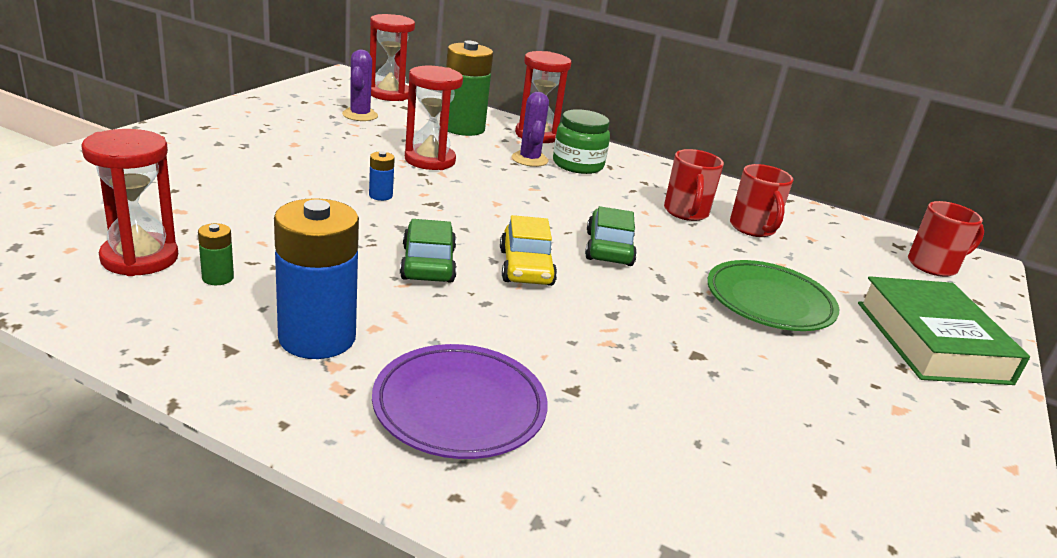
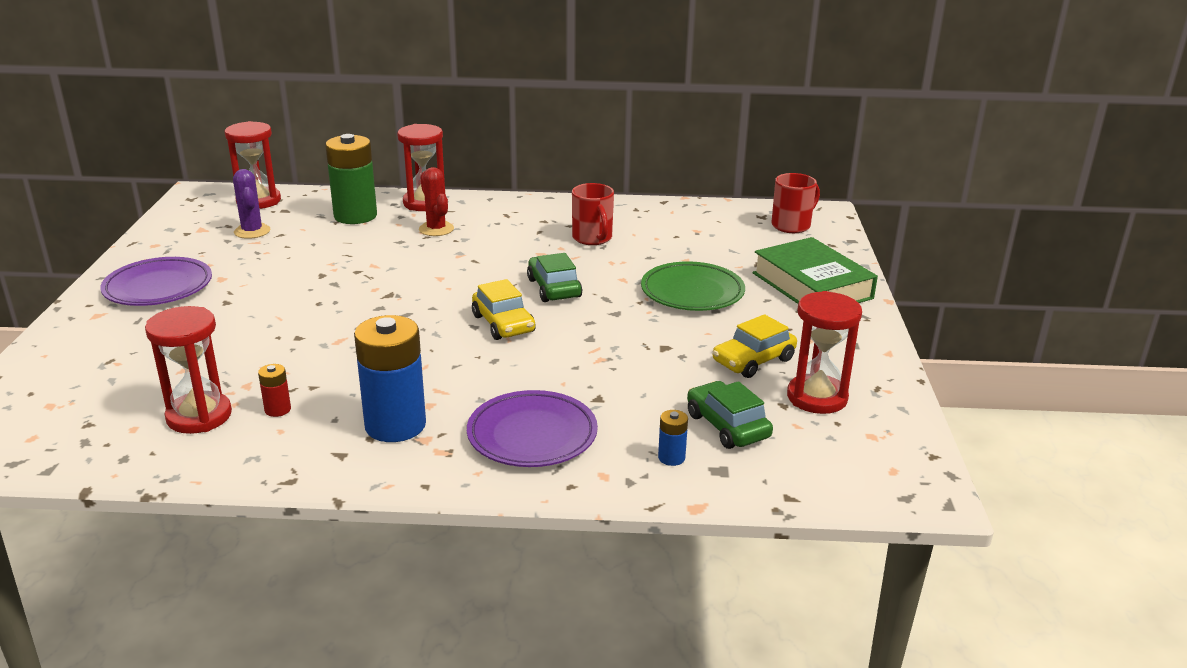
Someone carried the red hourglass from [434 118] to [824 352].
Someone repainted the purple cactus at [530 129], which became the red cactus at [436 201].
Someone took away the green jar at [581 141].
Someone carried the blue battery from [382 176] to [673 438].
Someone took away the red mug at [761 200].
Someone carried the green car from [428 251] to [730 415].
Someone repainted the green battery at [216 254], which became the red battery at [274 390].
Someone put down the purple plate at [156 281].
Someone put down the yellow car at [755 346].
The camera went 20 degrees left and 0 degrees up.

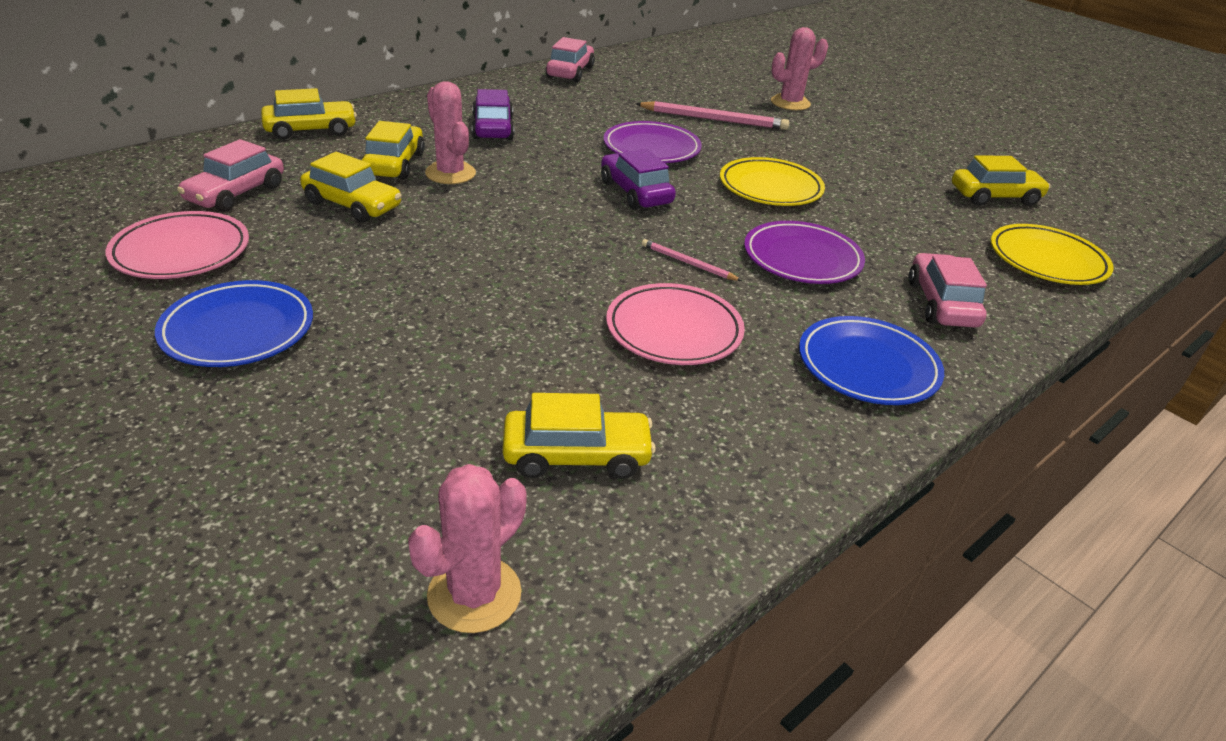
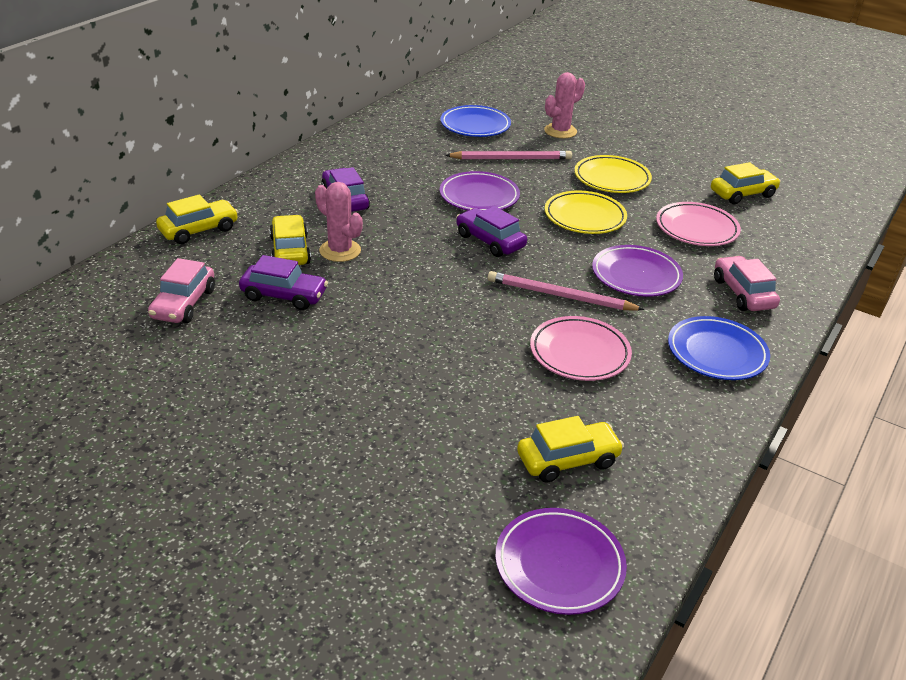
Someone took away the pink car at [570 59].
Someone repainted the yellow car at [351 187], which became the purple car at [283 282].
Someone carried the pink plate from [177 245] to [698 224].
Someone carried the yellow plate from [1052 254] to [613 174].
Someone scaled the pink pencil at [692 260] by 1.83.
Someone carried the blue plate from [234 323] to [476 121].
Someone swapped the pink cactus at [467 548] for the purple plate at [561 561].
The camera went 15 degrees left and 0 degrees up.

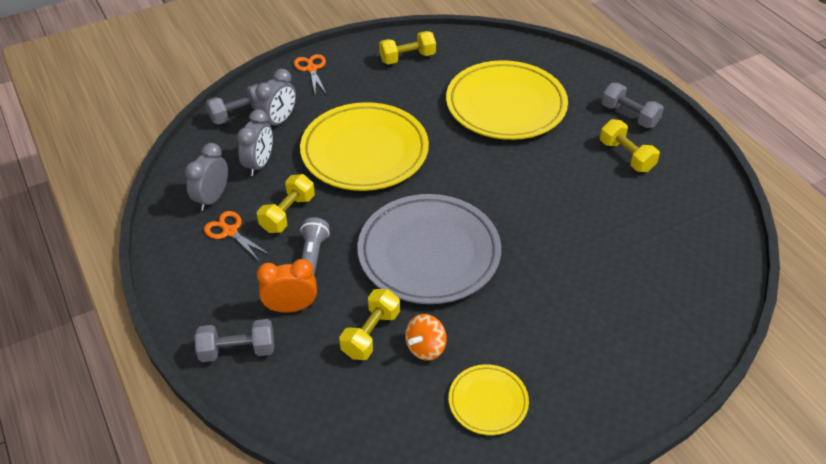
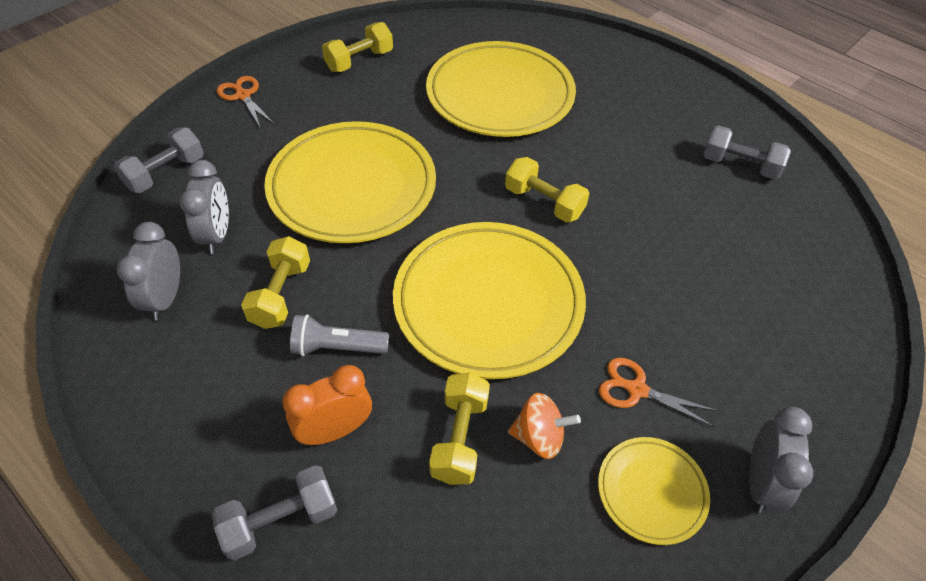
Someone carried the grey clock from [275 97] to [781 460].
Someone carried the grey dumbbell from [632 105] to [747 152].
Someone carried the yellow dumbbell from [630 145] to [547 190].
Someone repainted the grey plate at [429 249], which became the yellow plate at [489 300].
Someone carried the orange scissors from [237 236] to [658 392].
Someone rotated the grey flashlight at [315 246] by 75 degrees counterclockwise.
Someone rotated the orange spinning top at [426 337] by 105 degrees counterclockwise.
The camera went 20 degrees left and 5 degrees up.

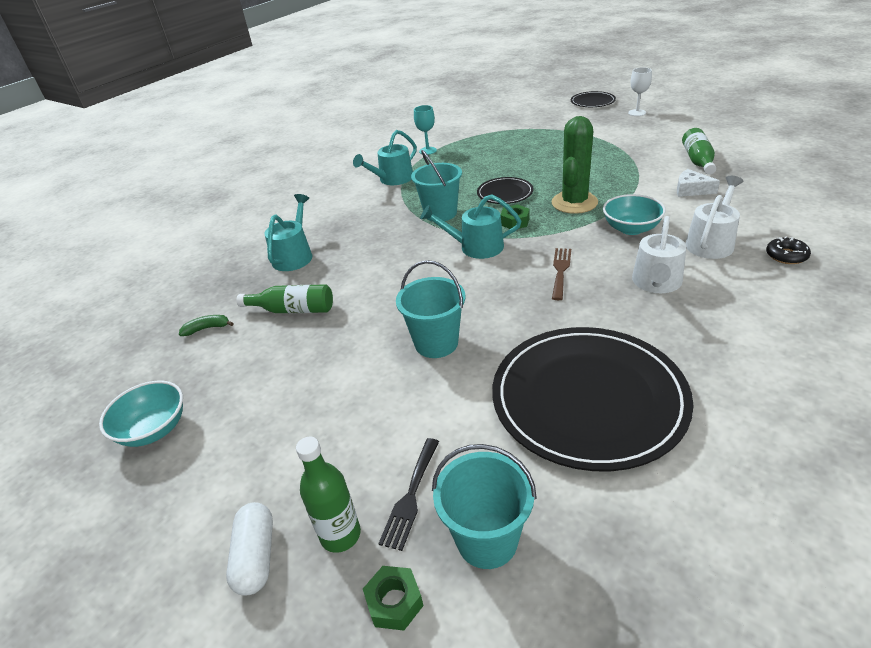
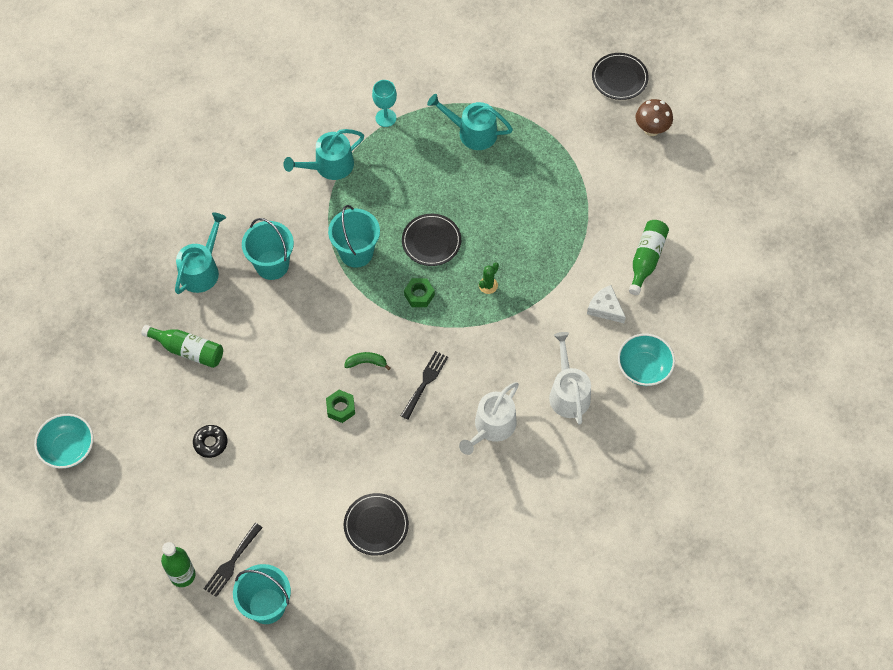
Someone swapped the white goblet at [640 91] for the brown mushroom at [654 117].
Someone scaled the green cactus at [574 165] by 0.41.
Someone rotated the white watering can at [714 217] by 60 degrees counterclockwise.
Someone carried the turquoise watering can from [470 226] to [470 122].
Someone carried the turquoise bowl from [634 214] to [646 360].
Someone carried the black donut from [788 250] to [210 441].
Someone repainted the brown fork at [561 274], which became the black fork at [424 385].
Someone carried the turquoise bucket from [430 309] to [268 249].
Someone carried the green banana from [206 325] to [367 361].
Someone scaled the black plate at [593 399] by 0.47.
Someone took away the white capsule at [249 549].
Someone carried the green nut from [393 598] to [340 406].
The camera went 10 degrees right and 25 degrees up.

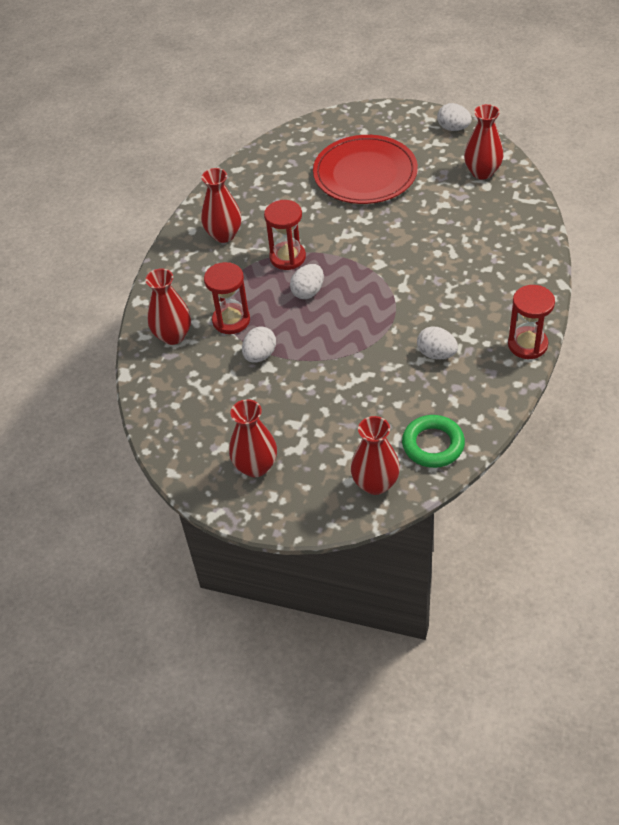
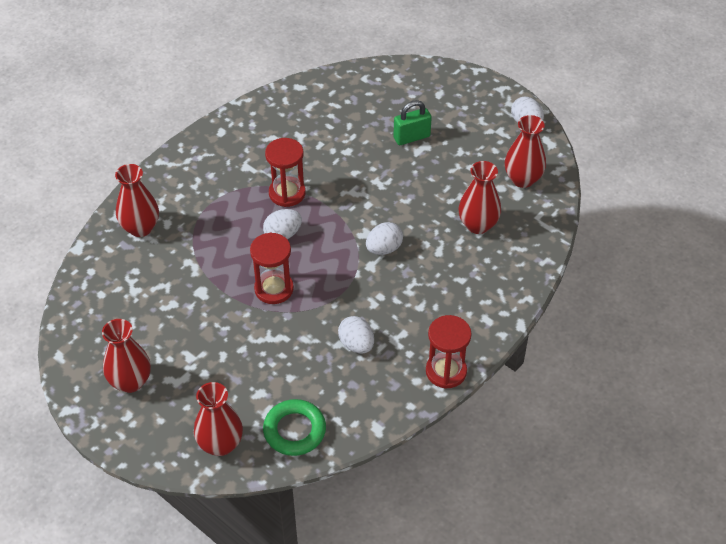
Someone swapped the red plate at [365 169] for the green padlock at [413 122].
Someone carried the red vase from [221 205] to [480 197].
Someone carried the red hourglass from [227 298] to [272 268].
Someone carried the white egg from [259 344] to [384 238].
The camera went 20 degrees right and 0 degrees up.

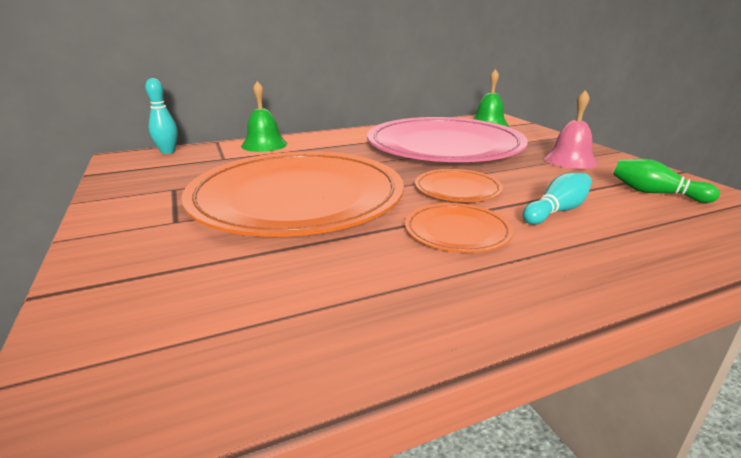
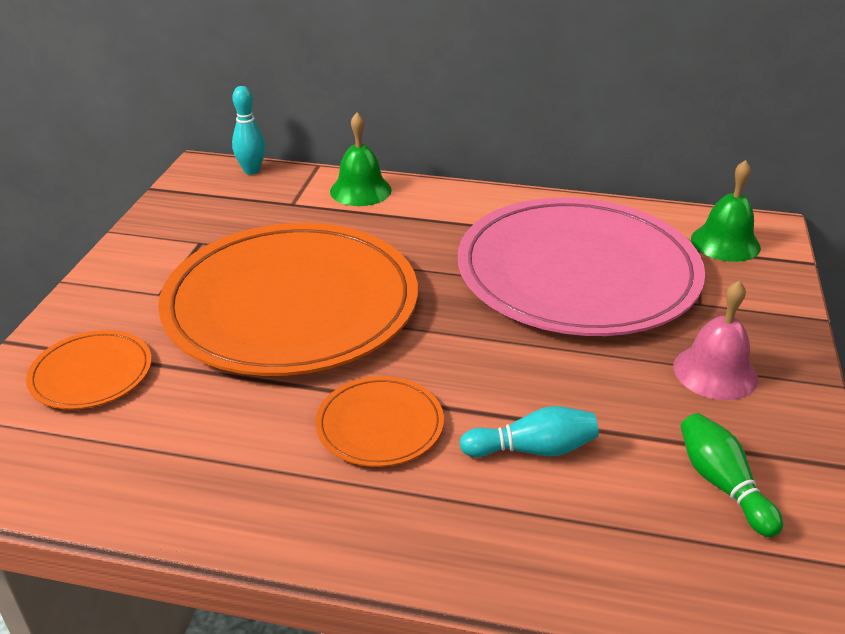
Someone carried the orange plate from [459 185] to [89 370].
The camera went 35 degrees right and 10 degrees up.

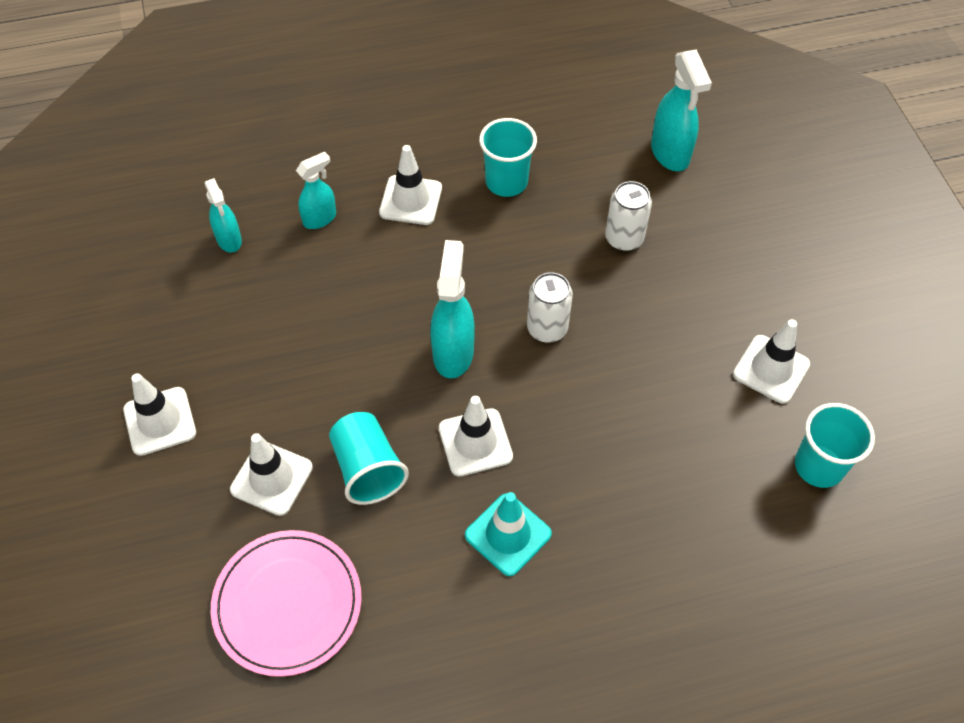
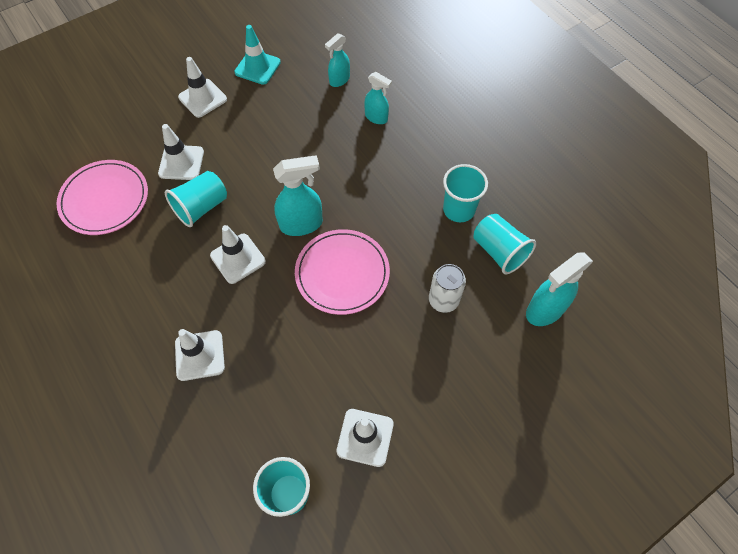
Someone carried the white traffic cone from [410 185] to [200 355].
Someone swapped the white can at [550 307] for the pink plate at [342 272].
Someone carried the turquoise traffic cone from [508 534] to [257 55].
Someone put down the turquoise cup at [504 244].
The camera went 70 degrees right and 5 degrees up.

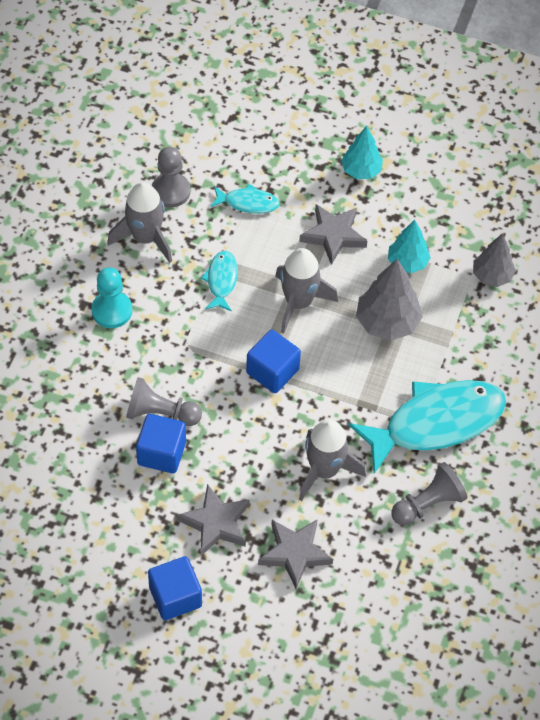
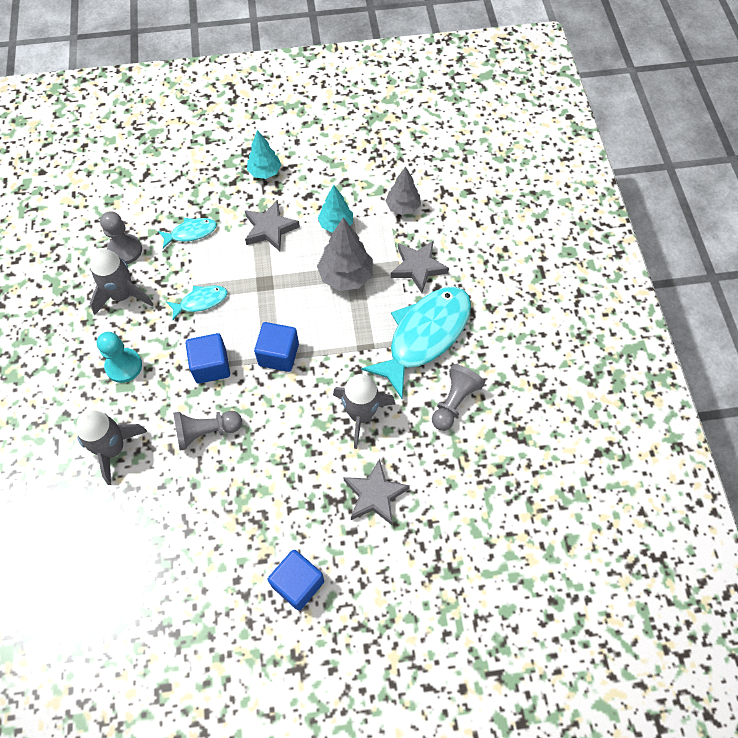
Someone carried the grey rocket from [306 290] to [111 448].
Someone rotated the turquoise fish at [219 281] by 90 degrees clockwise.
Someone carried the blue cube from [161 443] to [207 358].
Someone carried the grey star from [213 520] to [420 266].
The camera went 25 degrees left and 5 degrees up.

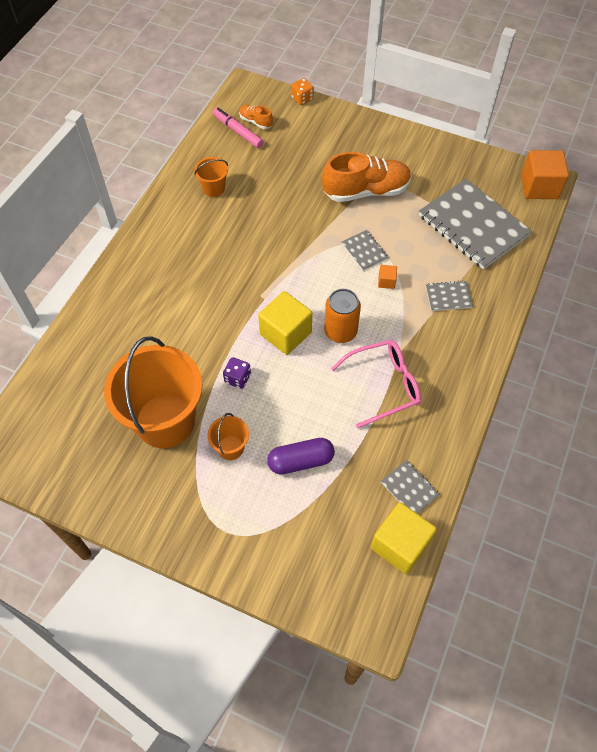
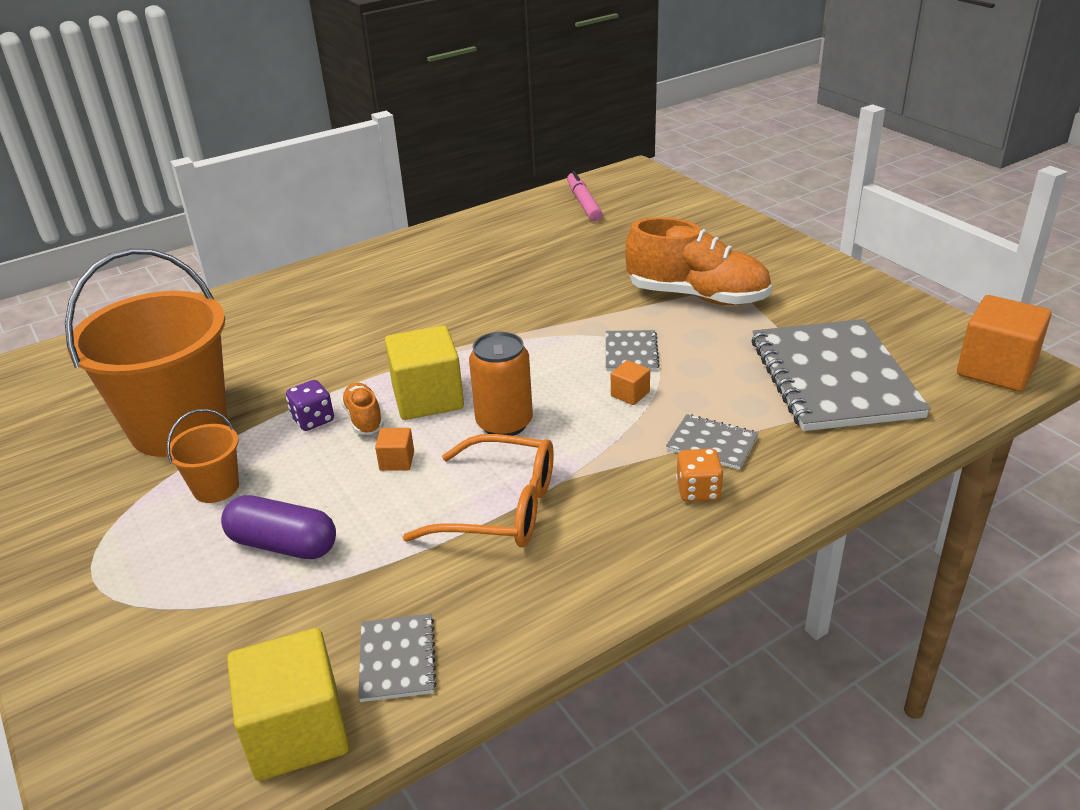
Someone carried the orange dice from [302 91] to [700 475].
Someone carried the orange shoe from [256 117] to [362 409].
Someone took away the orange bucket at [211 177].
Someone repainted the pink glasses at [376 384], which became the orange glasses at [478 490].
Someone put down the orange cube at [394 449].
The camera went 35 degrees right and 25 degrees down.

